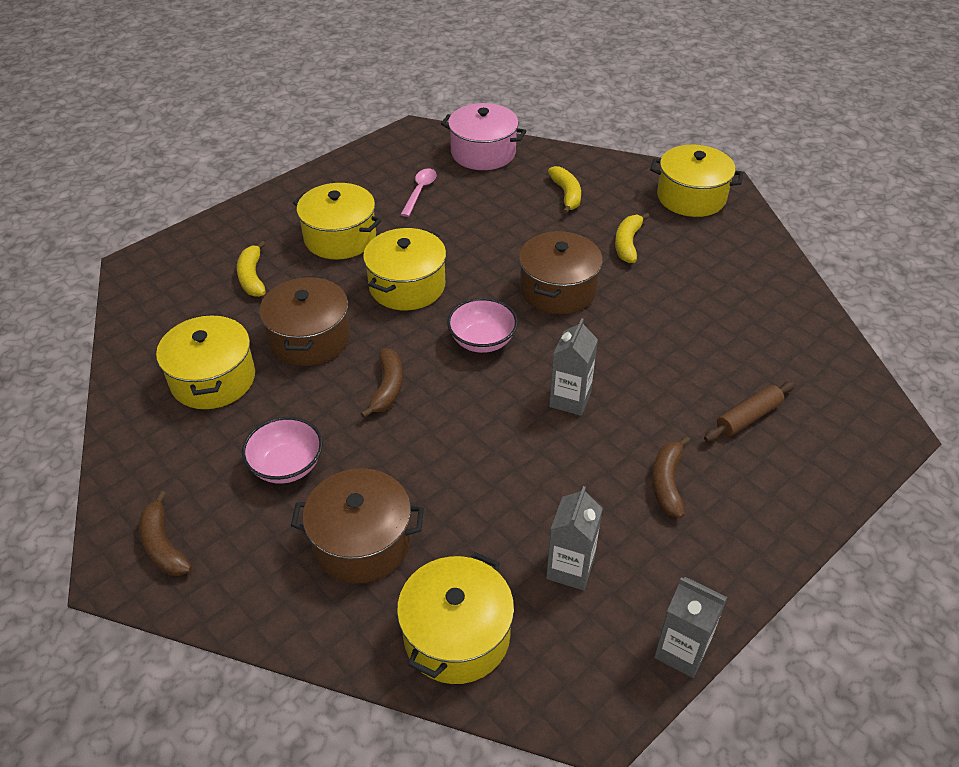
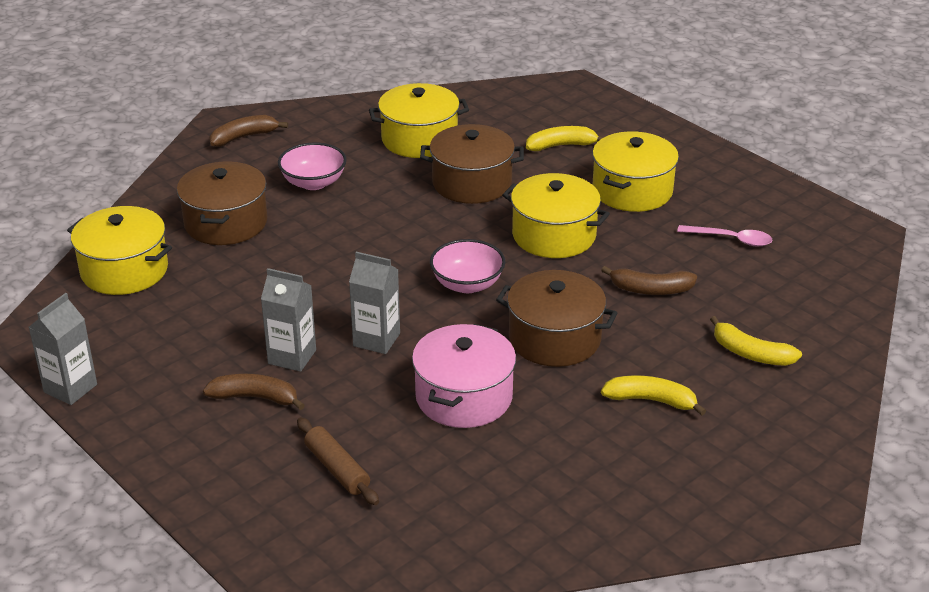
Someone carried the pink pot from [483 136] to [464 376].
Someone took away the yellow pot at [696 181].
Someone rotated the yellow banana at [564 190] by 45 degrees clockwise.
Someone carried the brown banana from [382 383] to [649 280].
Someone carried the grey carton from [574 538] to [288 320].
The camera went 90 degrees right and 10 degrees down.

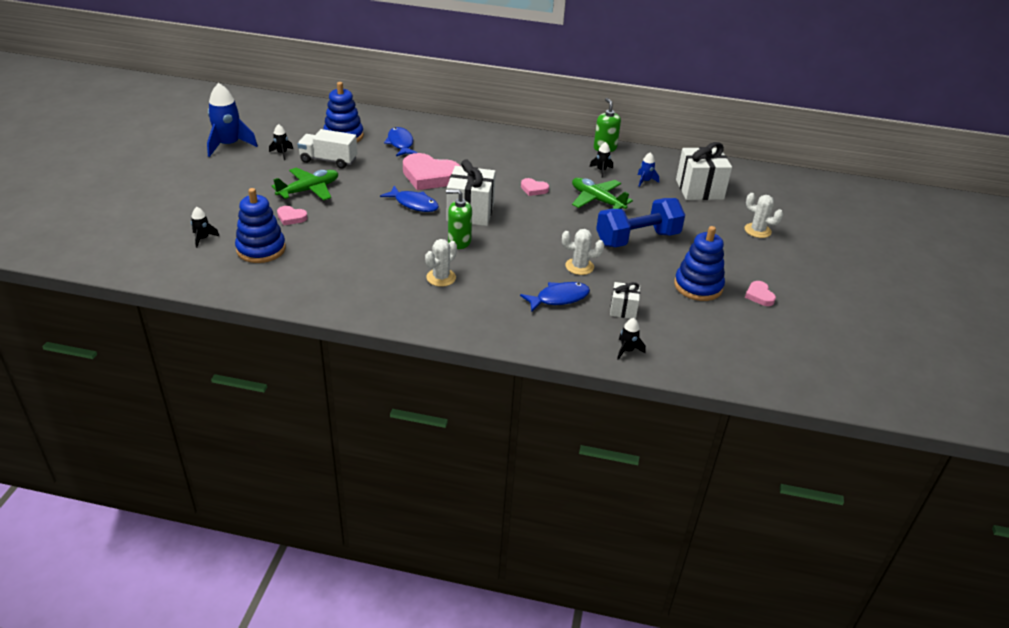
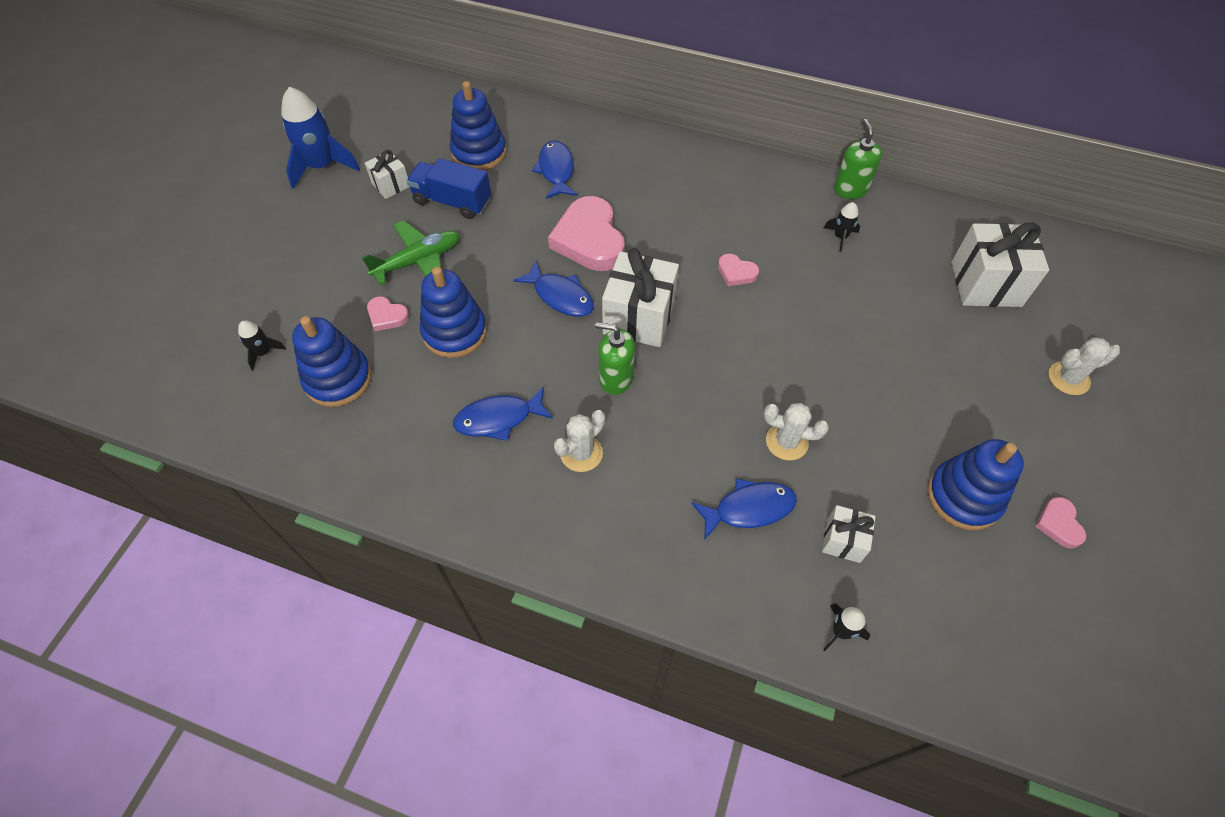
Someone swapped the black rocket at [281 142] for the white gift at [387 174].
Someone repainted the white truck at [327 149], which became the blue truck at [448 188].
Someone took away the blue rocket at [648 169].
Someone rotated the pink heart at [431 171] by 45 degrees clockwise.
Someone took away the green plane at [602 193].
Someone rotated the white cactus at [764 215] by 60 degrees counterclockwise.
Someone took away the blue dumbbell at [640 222].
Someone put down the blue stacking toy at [453 312].
Someone put down the blue fish at [503 414].
The camera went 10 degrees right and 20 degrees up.

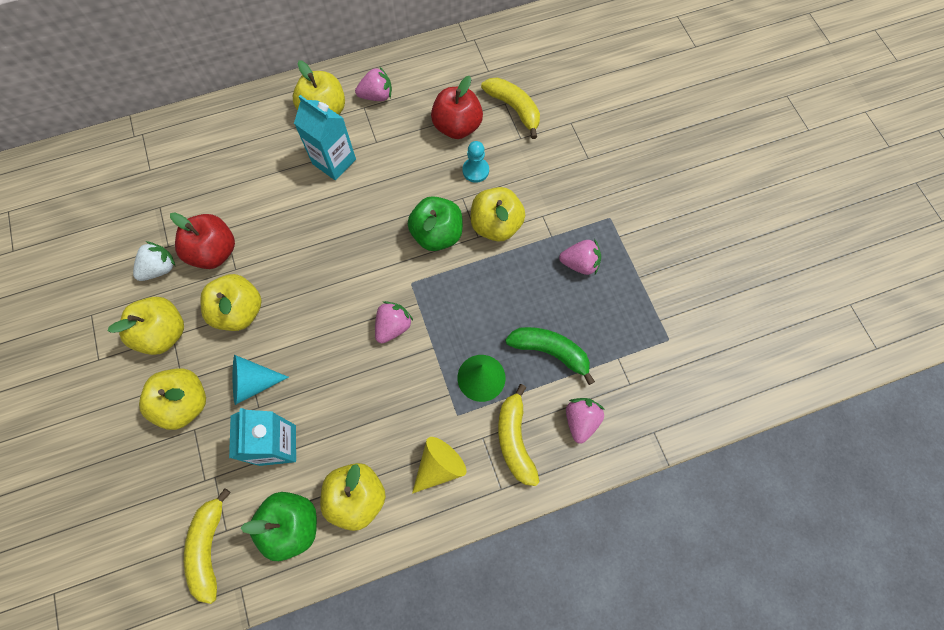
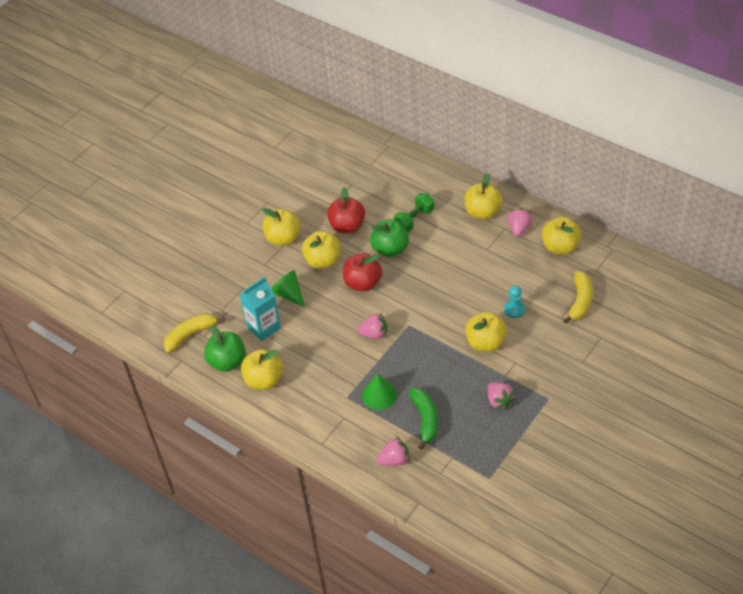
Someone rotated the pink strawberry at [373 83] by 120 degrees counterclockwise.
Someone carried the red apple from [457 107] to [362 272].
Someone took away the turquoise carton at [325 137].
Someone carried the green apple from [435 223] to [389 238].
Someone took away the white strawberry at [154 261].
Someone repainted the turquoise cone at [261 380], which became the green cone at [288 288].
Someone carried the yellow apple from [172 399] to [561 235].
Someone took away the yellow banana at [519 435].
Someone took away the yellow cone at [439 465].
Someone put down the green dumbbell at [414 212].
The camera went 60 degrees right and 20 degrees down.

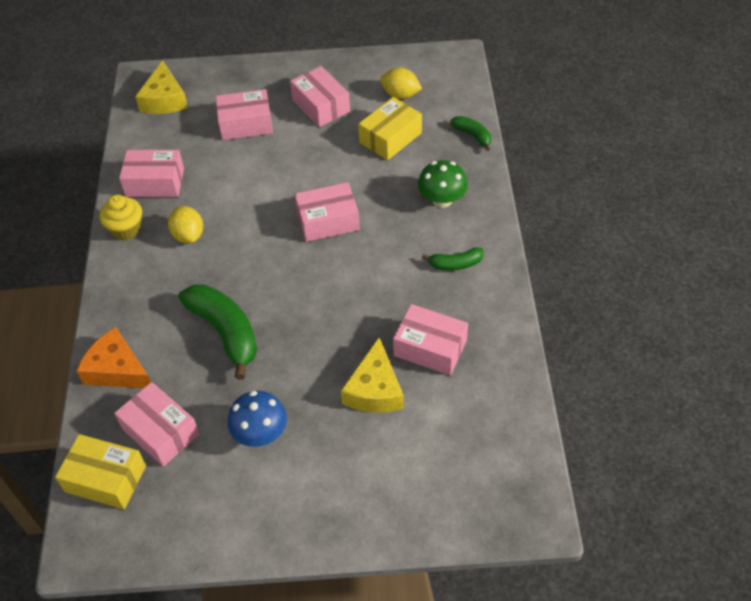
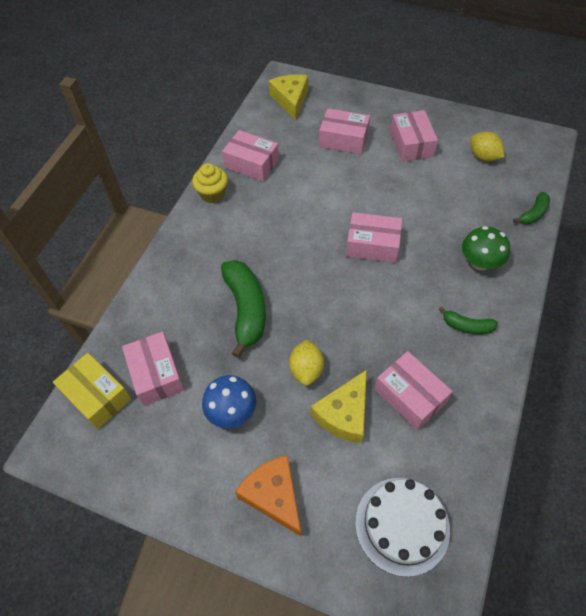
Someone rotated the yellow cheese at [161 87] by 150 degrees clockwise.
Someone took away the yellow box at [390 128].
Someone rotated the green banana at [470 133] by 60 degrees clockwise.
Someone carried the yellow lemon from [185 224] to [306 363].
Someone carried the orange cheese from [114 357] to [268 495].
Someone put down the white cake at [402 527].
The camera went 25 degrees right and 5 degrees up.

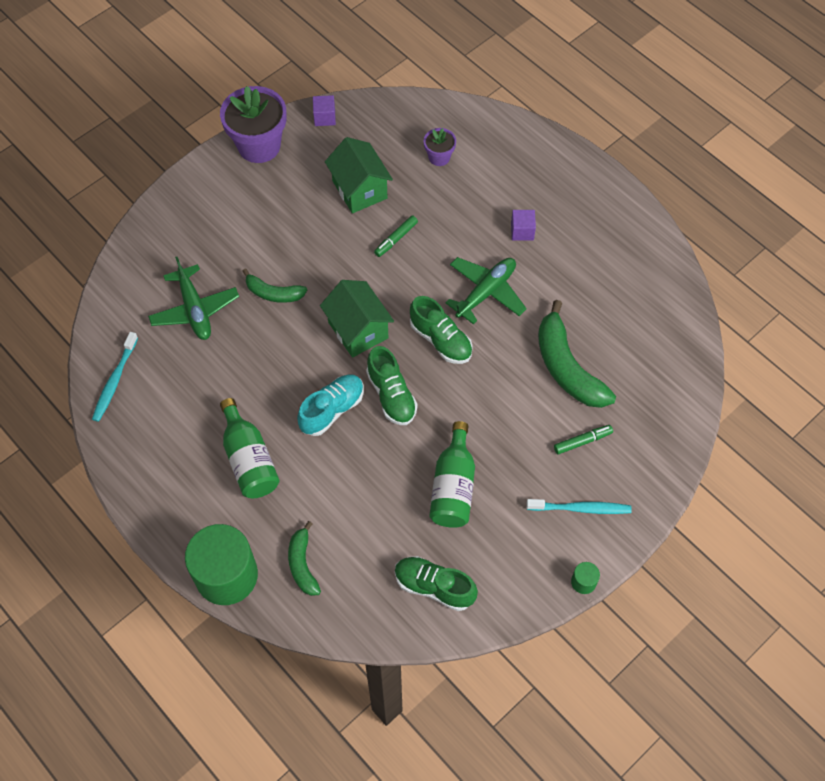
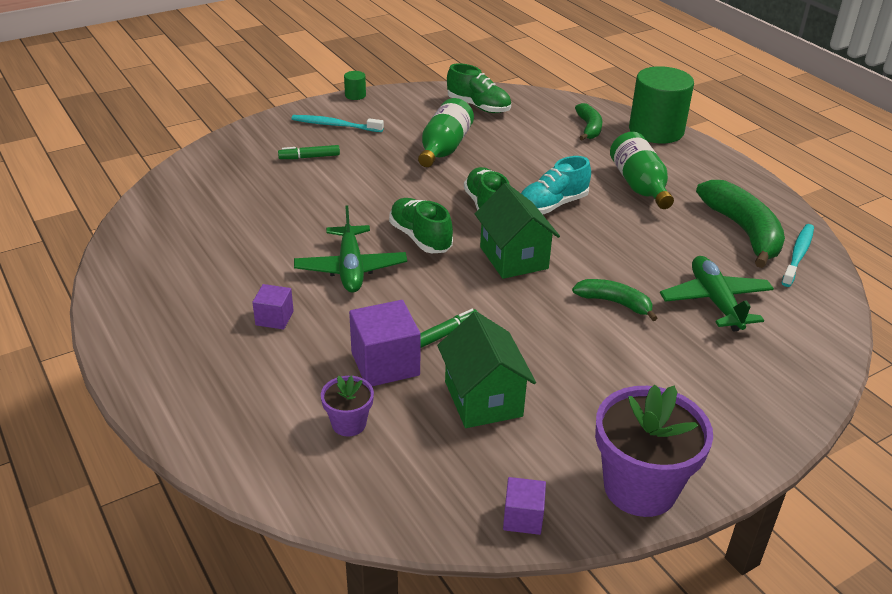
Someone rotated the green plane at [486 290] by 60 degrees counterclockwise.
Someone carried the green banana from [577 354] to [740 224].
Someone put down the purple cube at [385 343].
The camera went 170 degrees left and 25 degrees down.

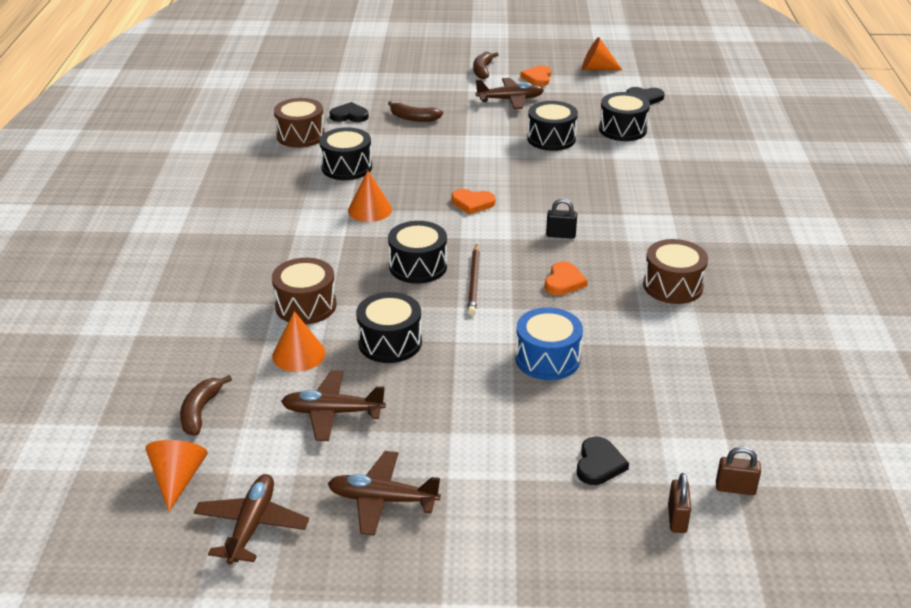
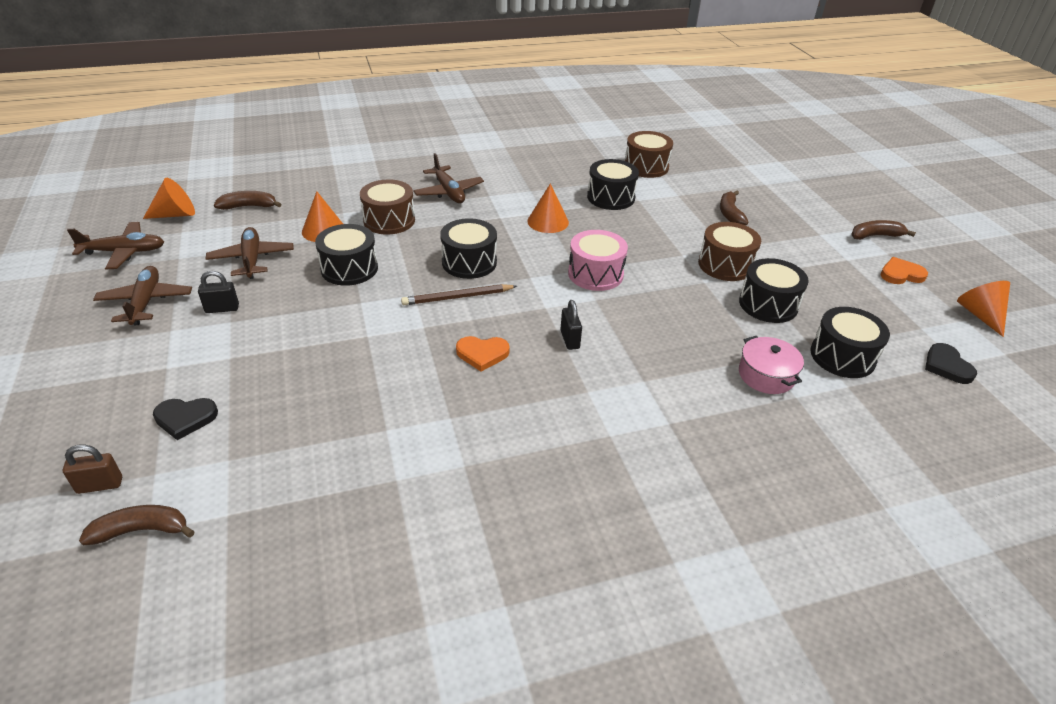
Someone carried the brown plane from [510 93] to [448 178].
Someone took away the black heart at [349 112].
Someone swapped the orange heart at [473 202] for the pink drum at [598 260].
Someone carried the brown drum from [675 271] to [729 251].
Someone took away the blue drum at [549 343].
Someone swapped the brown padlock at [738 471] for the brown banana at [137 525].
Someone put down the black padlock at [218 292].
Someone put down the pink pot at [771 365].
The camera went 70 degrees right and 5 degrees up.

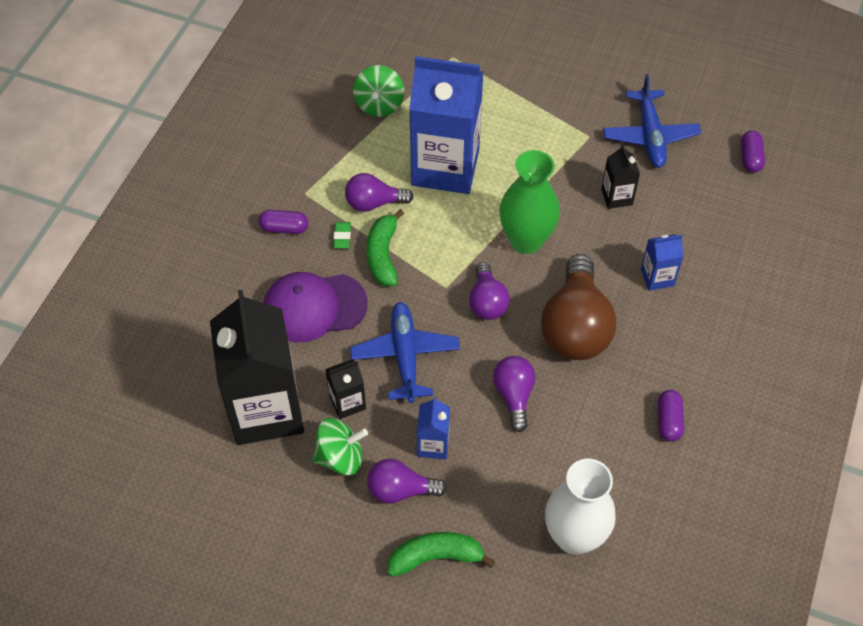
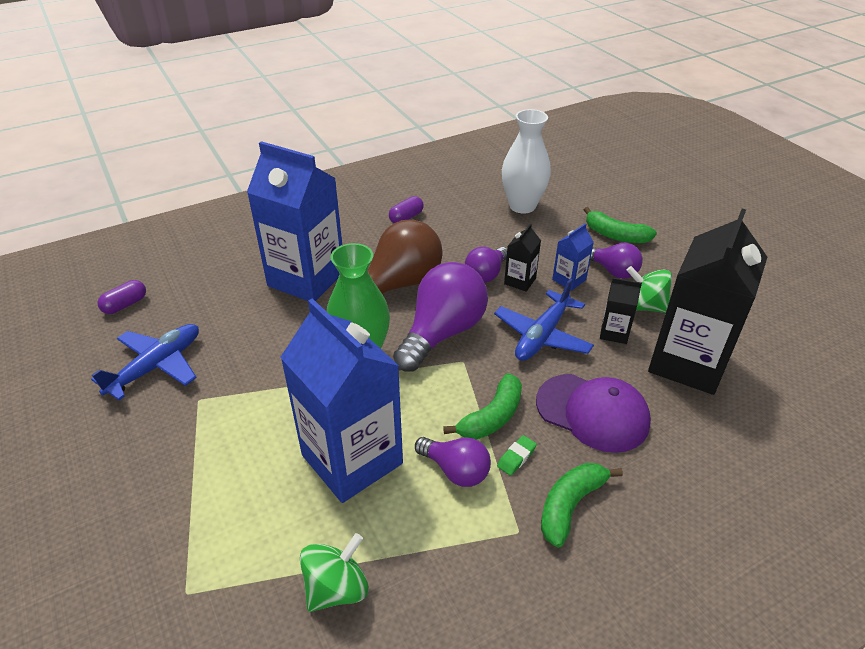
Someone carried the black carton from [620 177] to [522 258].
Someone swapped the purple capsule at [283 222] for the green banana at [582 505].
Someone scaled the blue carton at [662 262] by 2.31.
Someone scaled the purple light bulb at [489 291] by 1.79.
The camera went 140 degrees left and 15 degrees down.

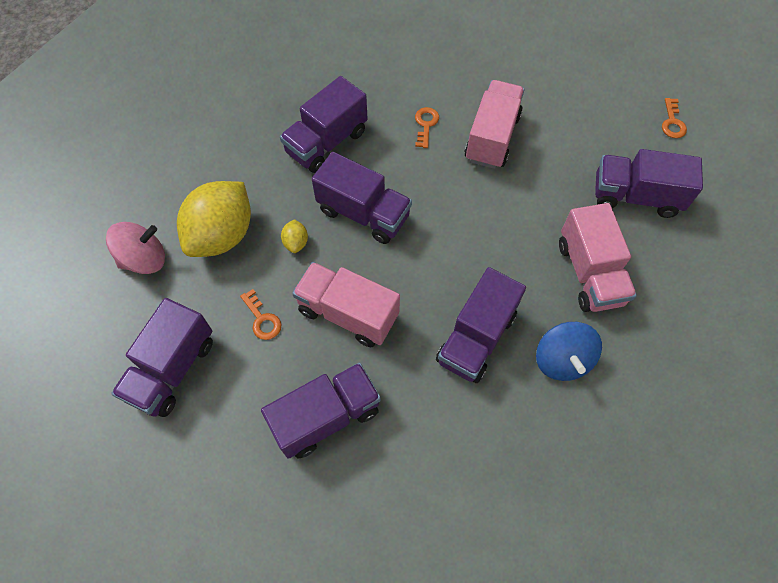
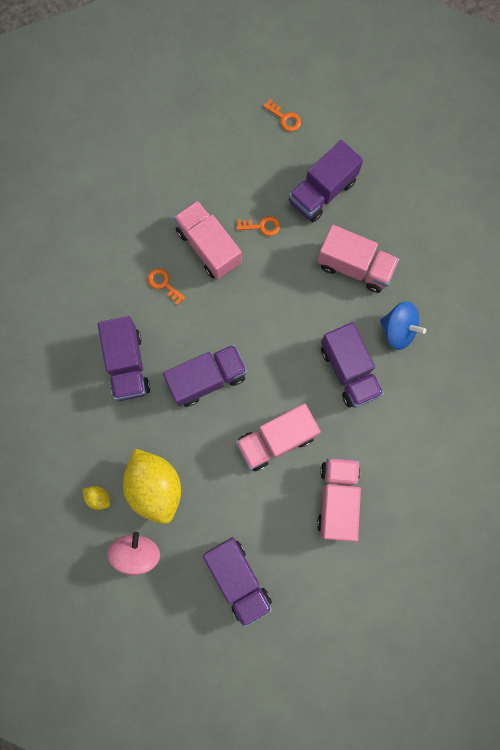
Someone carried the yellow lemon from [294 236] to [96 498].
Someone carried the orange key from [260 314] to [258 226].
Someone repainted the purple truck at [321 411], which became the pink truck at [339 500].
The camera went 55 degrees left and 15 degrees up.

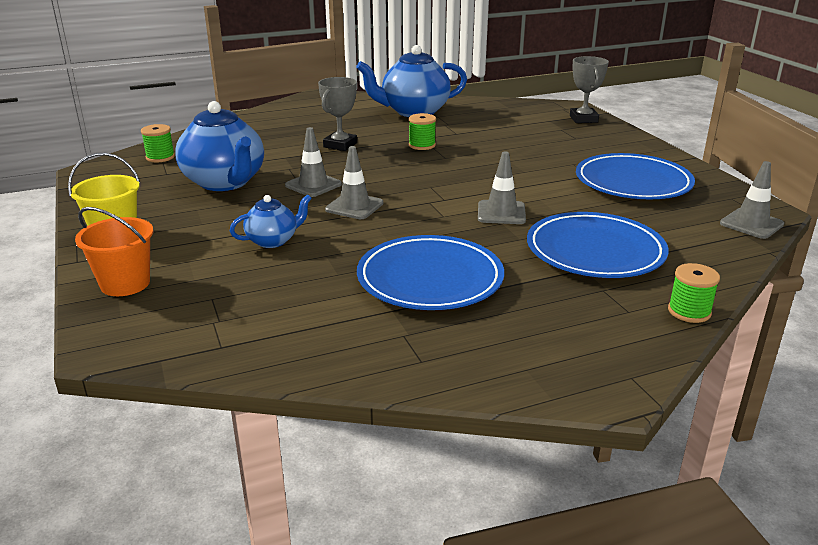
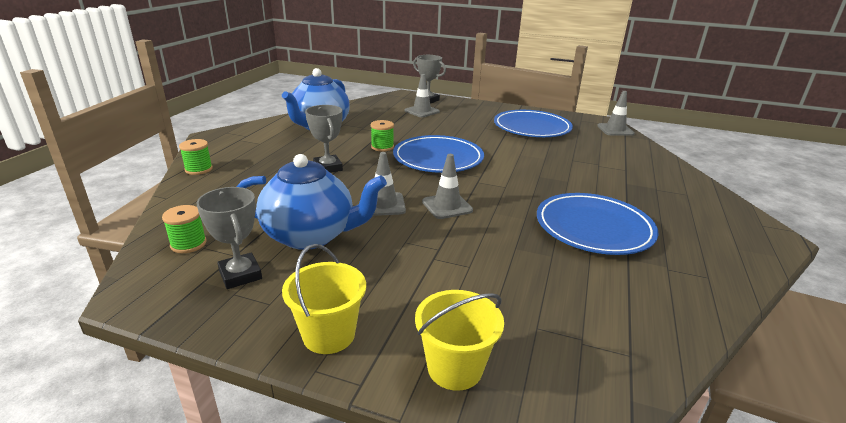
Someone carried the grey traffic cone from [502 187] to [422 95].
Someone took away the blue teapot at [271 221].
Someone repainted the orange bucket at [114 251], which became the yellow bucket at [459 340].
Someone carried the blue plate from [597 245] to [438 154].
Someone carried the green spool from [694 293] to [196 157].
Someone put down the grey trophy at [229 238].
The camera went 50 degrees left and 0 degrees up.

